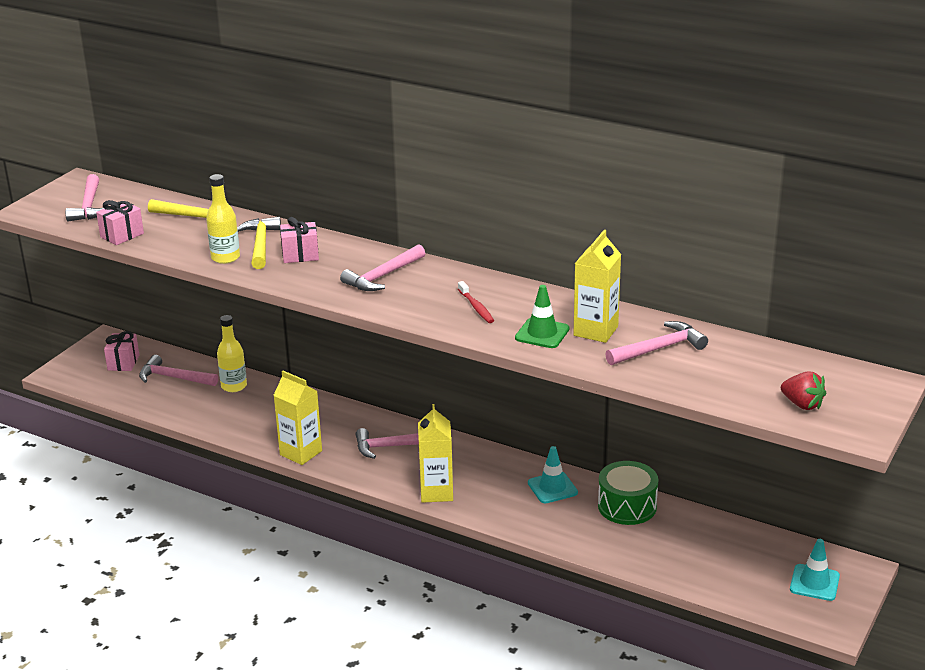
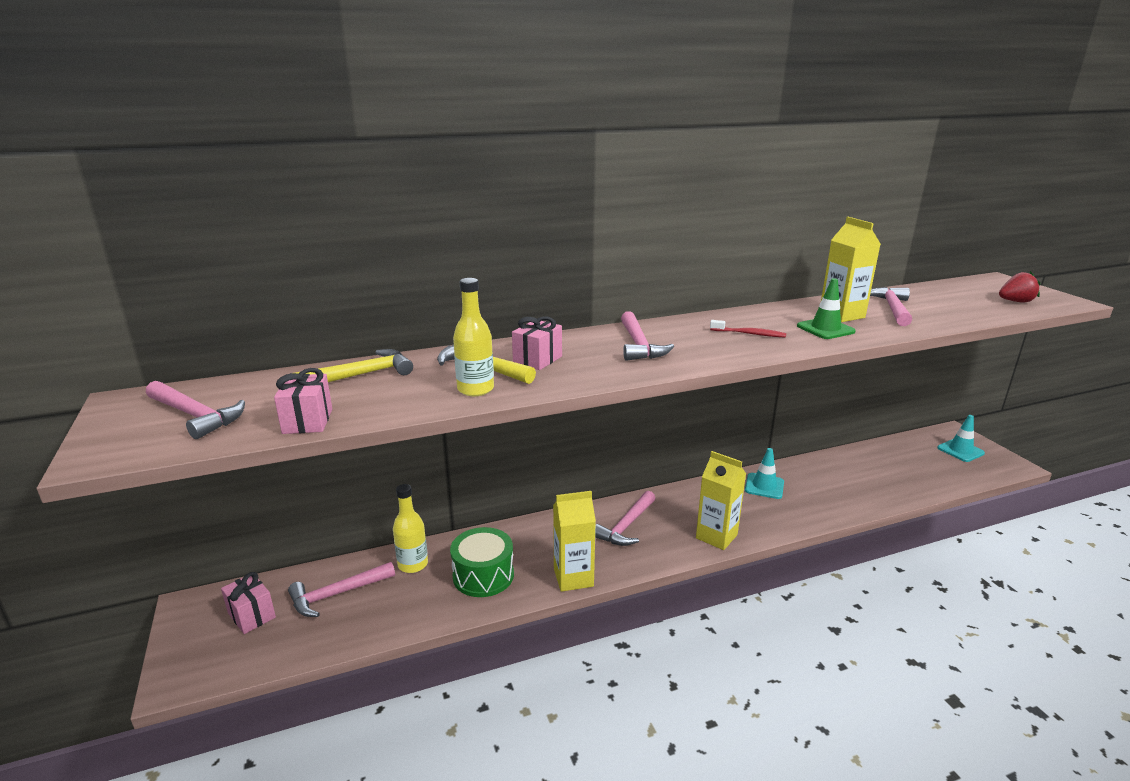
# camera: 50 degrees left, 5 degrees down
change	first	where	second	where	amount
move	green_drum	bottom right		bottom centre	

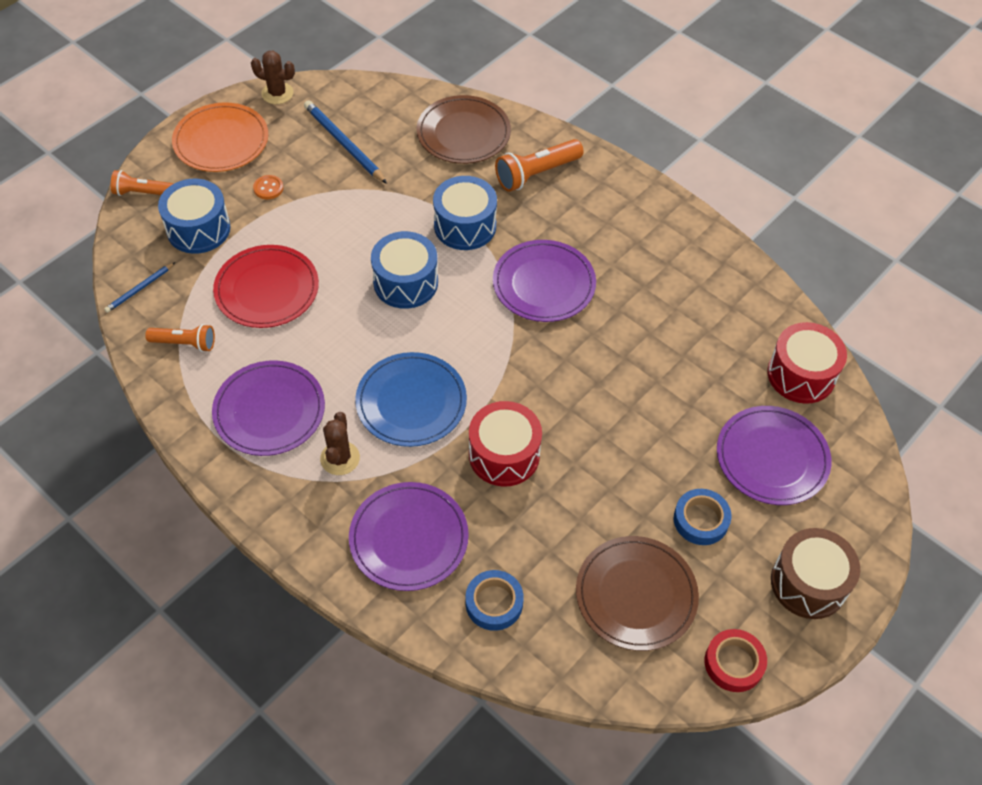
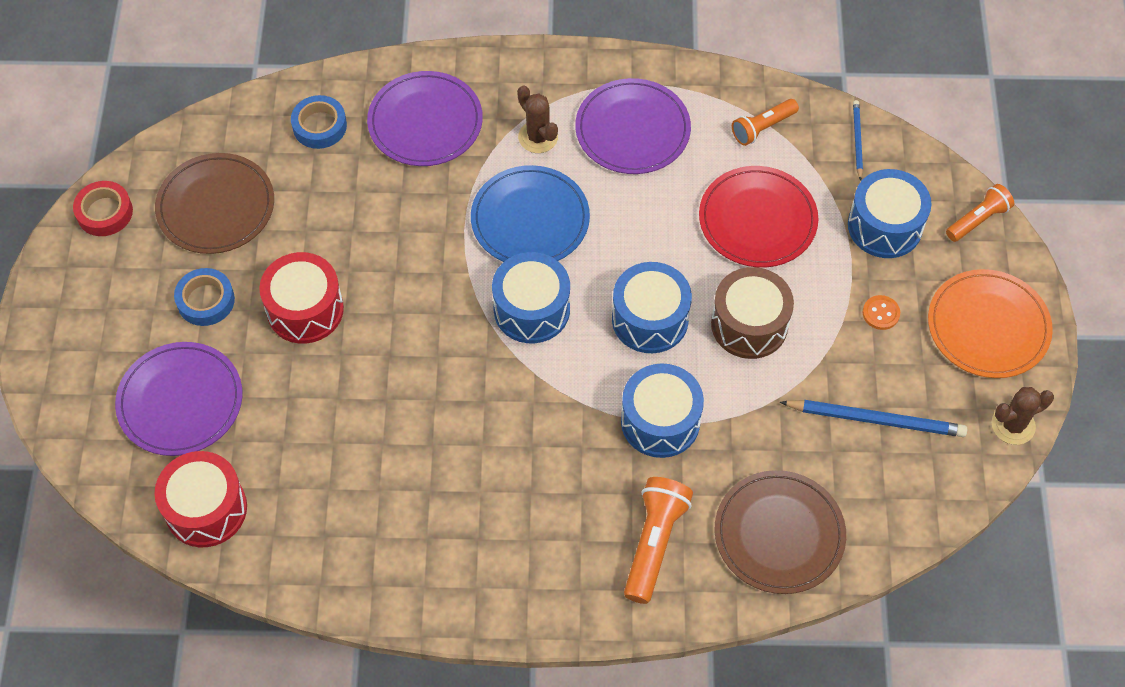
# camera: 140 degrees right, 5 degrees up
change	first	where	second	where	amount
move	red_drum (1st from left in the first image)	centre	red_drum (2nd from left)	middle left	
delete	purple_plate (3rd from left)	centre			
move	brown_drum	bottom right		middle right	
insert			blue_drum (1st from left)	centre	

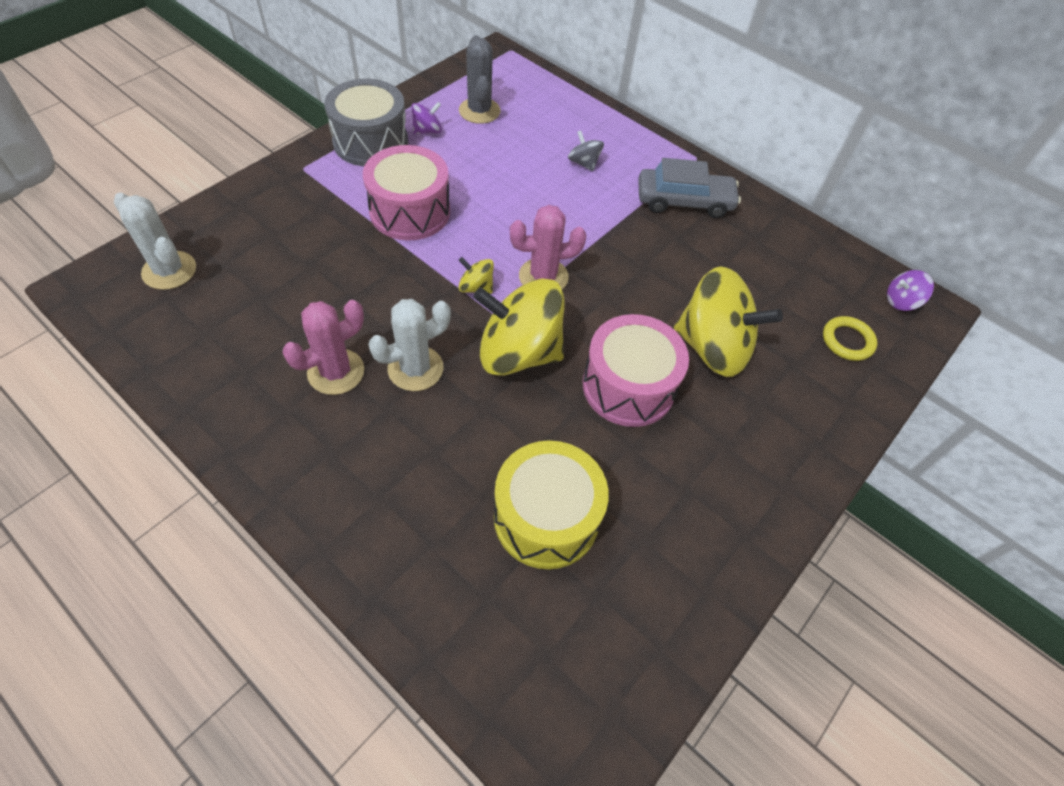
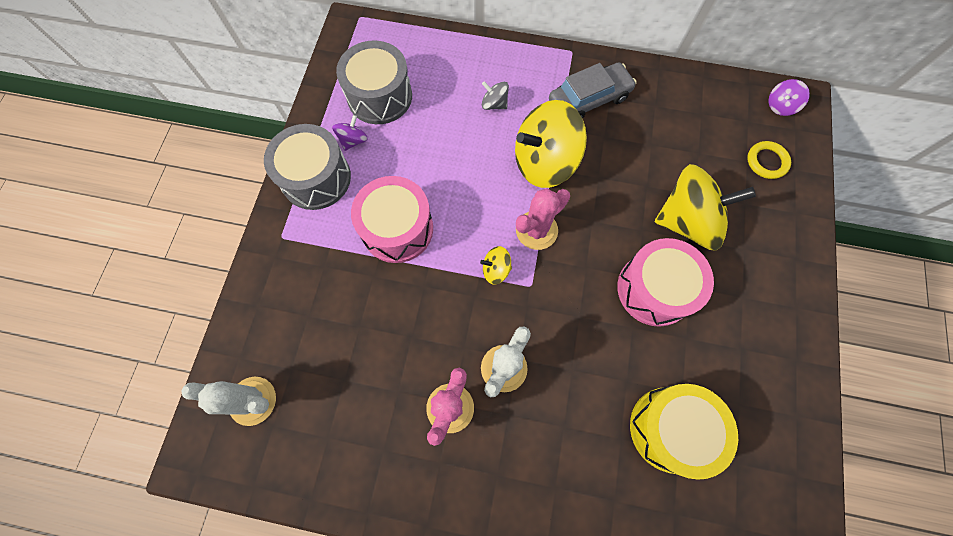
# camera: 25 degrees left, 15 degrees up
change	first	where	second	where	amount
replace	grey_cactus	top centre	grey_drum (2nd from left)	top centre	
move	yellow_spinning_top (2nd from left)	centre		top centre	

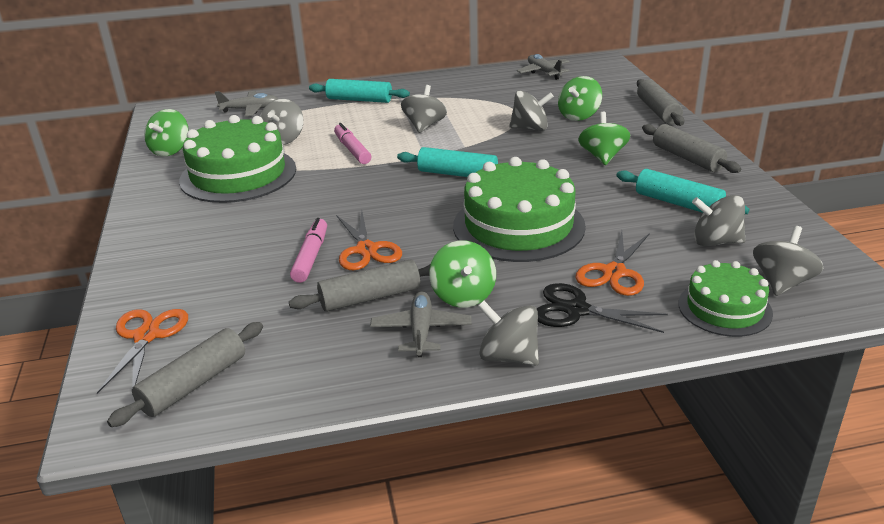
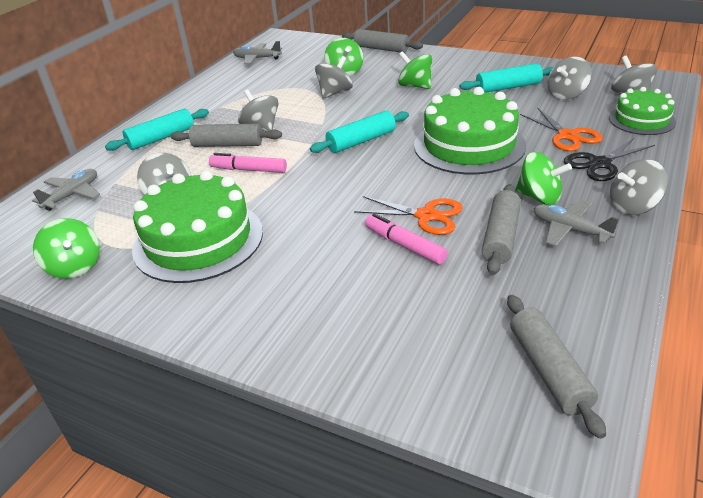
# camera: 50 degrees left, 5 degrees up
change	first	where	second	where	amount
delete	orange_scissors (1st from left)	bottom left			
move	grey_rolling_pin (4th from left in the first image)	top right	grey_rolling_pin (1st from left)	top left	

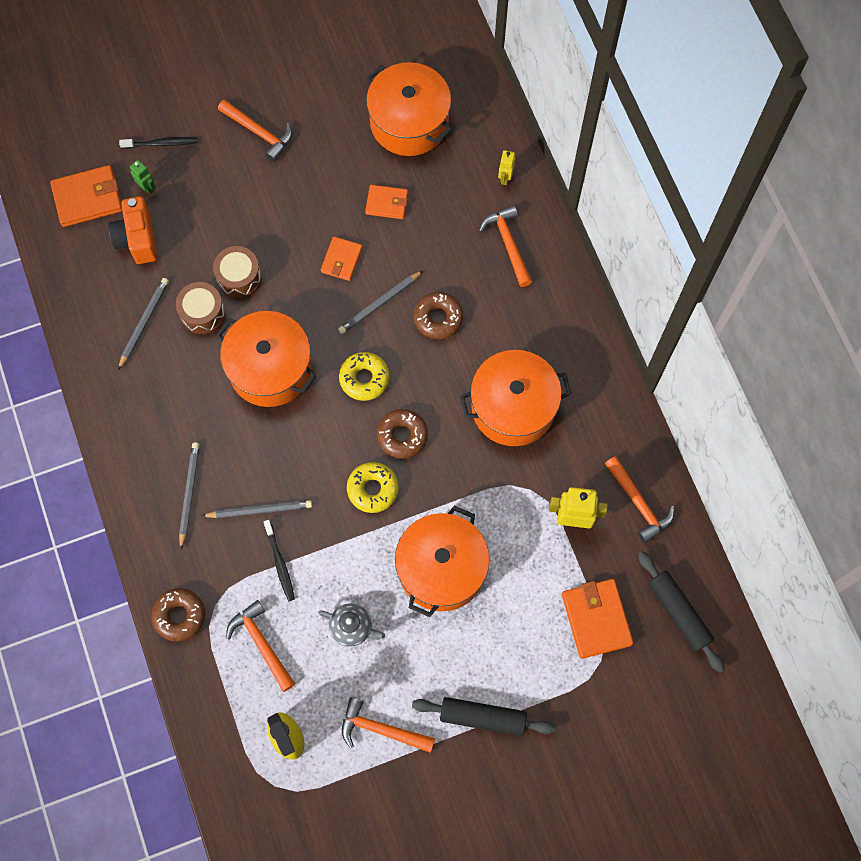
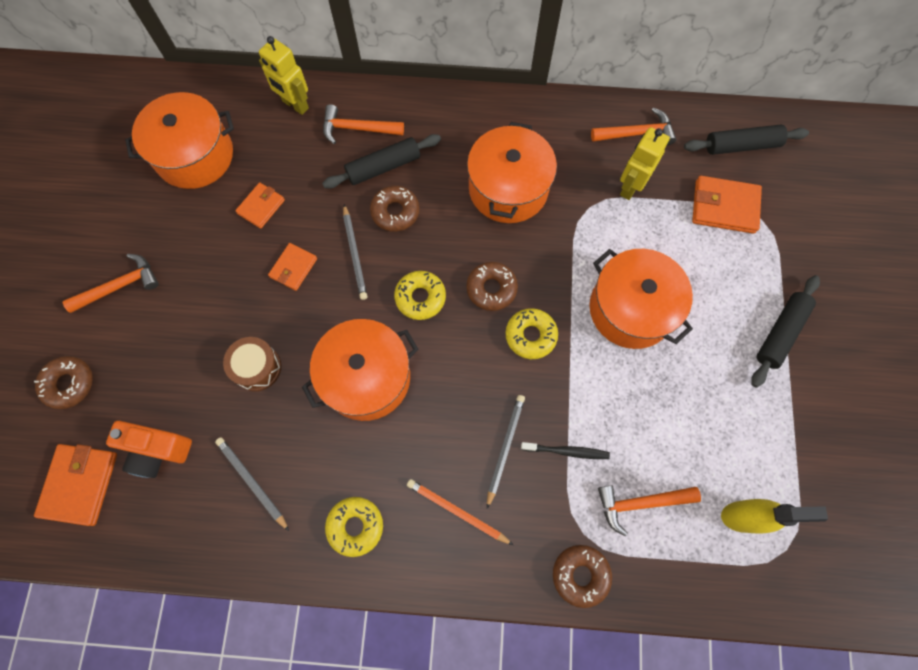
# camera: 65 degrees left, 0 degrees up
change	first	where	second	where	amount
replace	black_toothbrush (1st from left)	top left	brown_donut (1st from left)	middle left	
delete	green_robot	top left			
delete	brown_drum (1st from left)	middle left			
recolor	grey_pencil (2nd from left)	middle left	orange_pencil	bottom centre	
delete	grey_teapot	bottom centre			
rotate	orange_wallet (2nd from left in the first image)	top centre	orange_wallet (3rd from left)	middle left	75 degrees clockwise
delete	orange_hammer (3rd from left)	bottom centre			
resize	yellow_robot (1st from left)	top centre		top left	x1.80
insert			black_rolling_pin (1st from left)	top centre	
insert			yellow_donut (1st from left)	bottom centre	

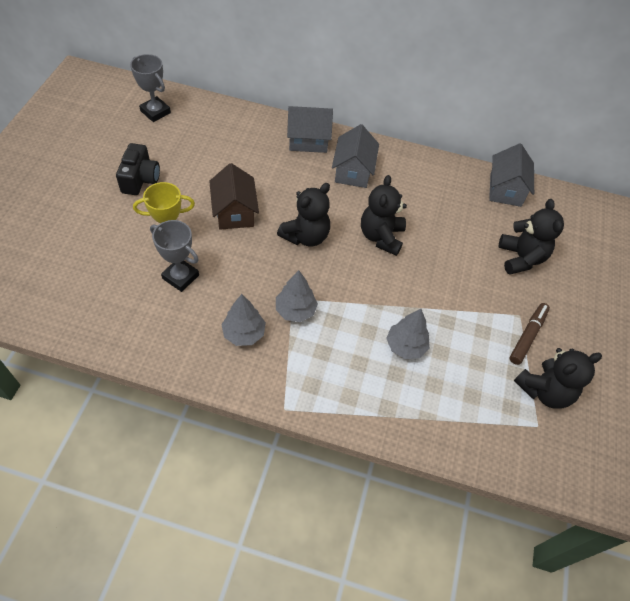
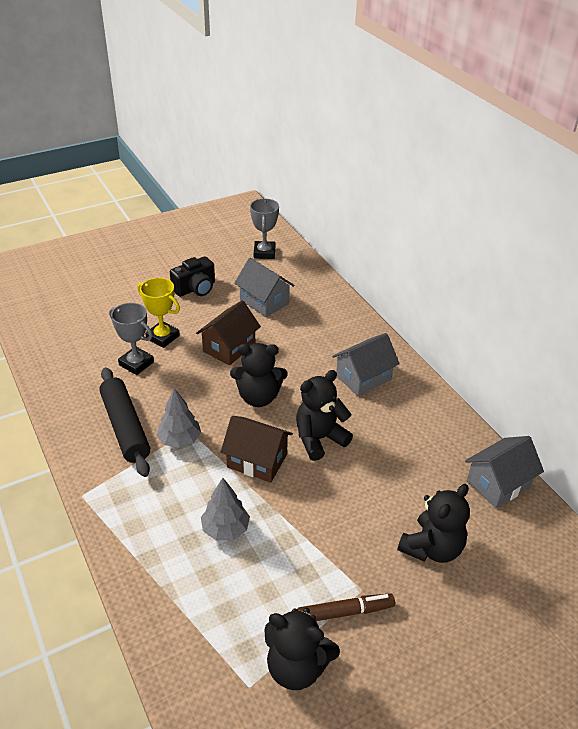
# camera: 50 degrees right, 15 degrees down
change	first	where	second	where	amount
rotate	grey_trophy (2nd from left in the first image)	middle left	grey_trophy (1st from left)	middle left	45 degrees counterclockwise
replace	grey_tree (1st from left)	centre	black_rolling_pin	middle left	
move	grey_house (1st from left)	top centre		centre	
insert			brown_house (2nd from left)	centre	

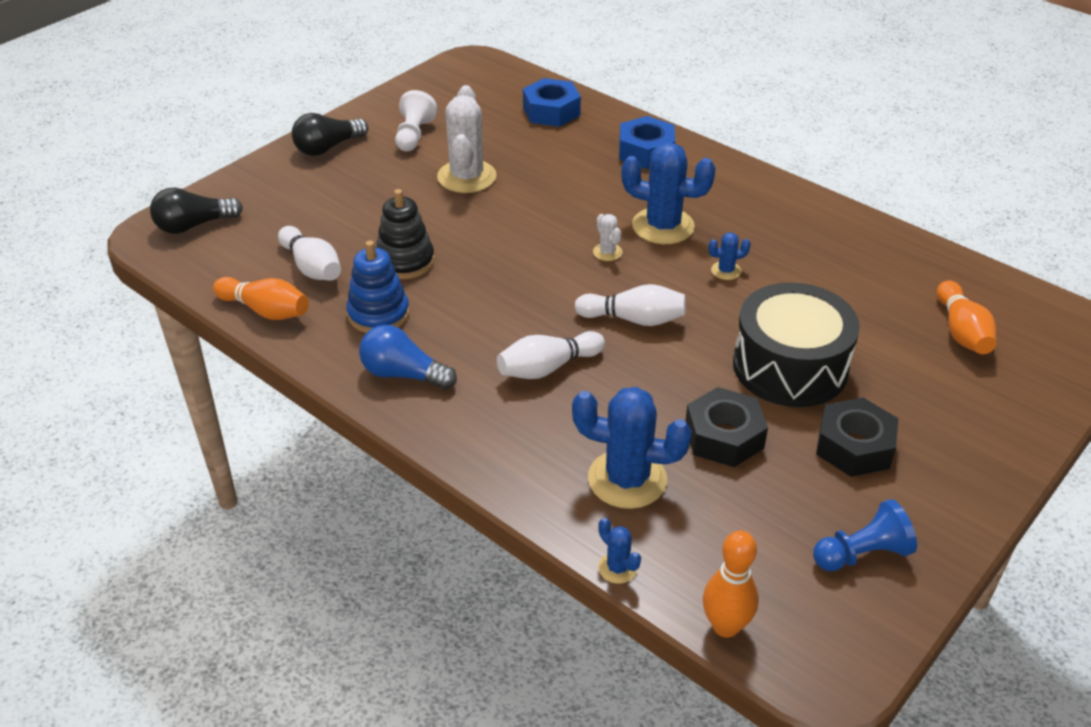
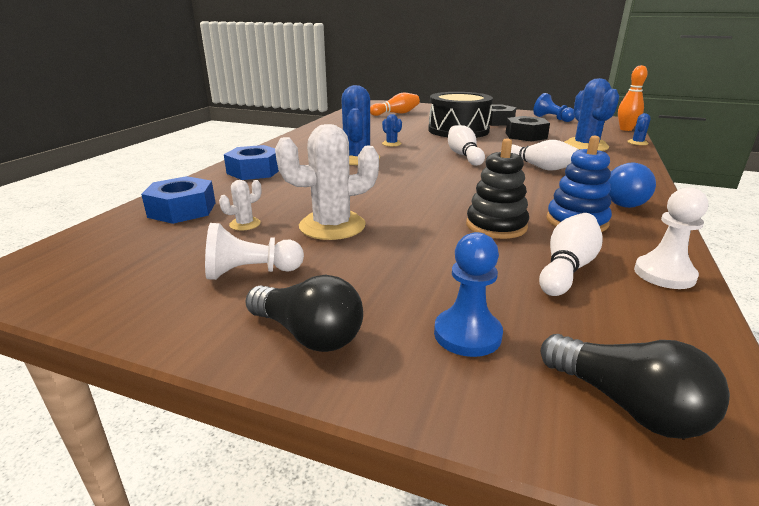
# camera: 110 degrees left, 15 degrees down
change	first	where	second	where	amount
replace	orange_bowling_pin (1st from left)	middle left	white_pawn (2nd from left)	middle right	
move	white_cactus (2nd from left in the first image)	top centre	white_cactus (1st from left)	middle left	
insert			blue_pawn (1st from left)	centre	

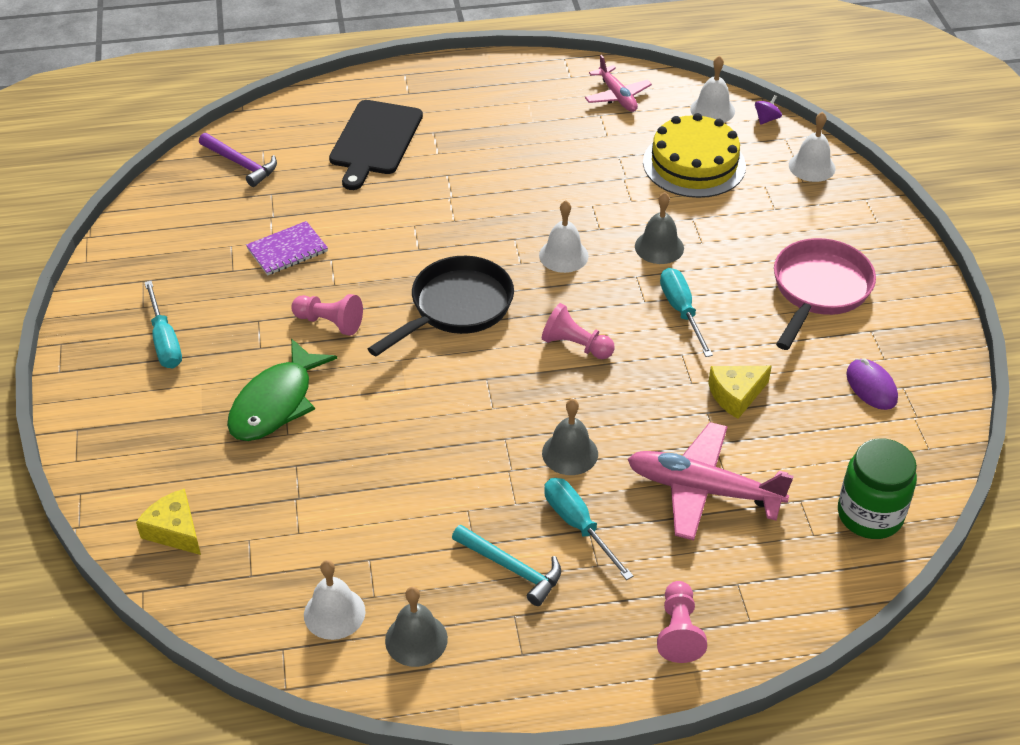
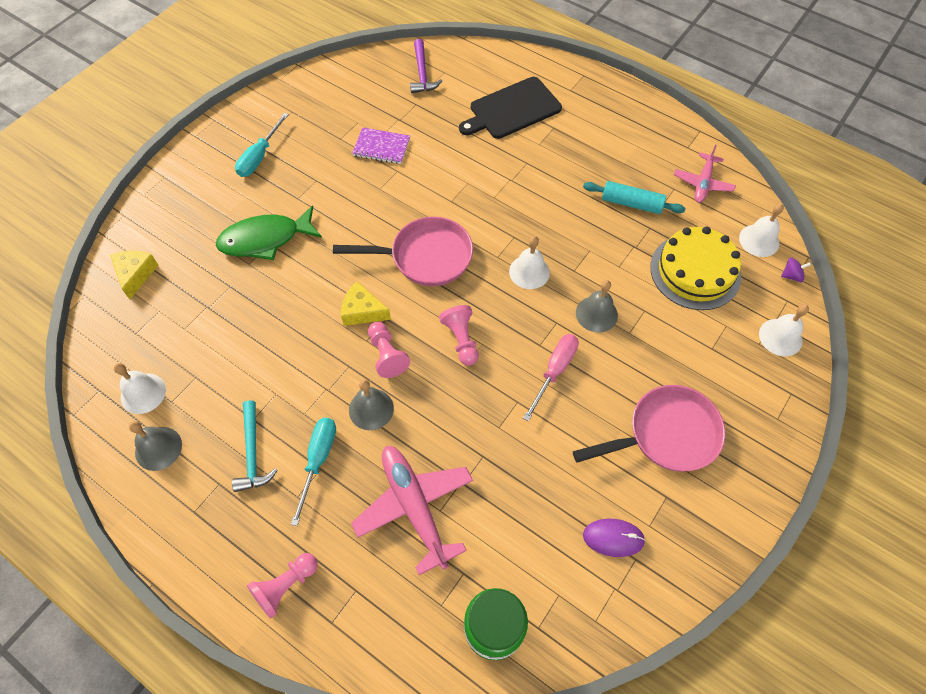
# camera: 45 degrees right, 15 degrees up
change	first	where	second	where	amount
move	pink_pawn (1st from left in the first image)	middle left	pink_pawn (2nd from left)	centre	
recolor	black_pan	centre	pink_pan (1st from left)	centre	
recolor	turquoise_screwdriver (3rd from left)	middle right	pink_screwdriver	centre	
move	yellow_cheese (2nd from left)	middle right		centre	
rotate	purple_mouse	middle right		bottom centre	75 degrees clockwise
insert			turquoise_rolling_pin	top right	

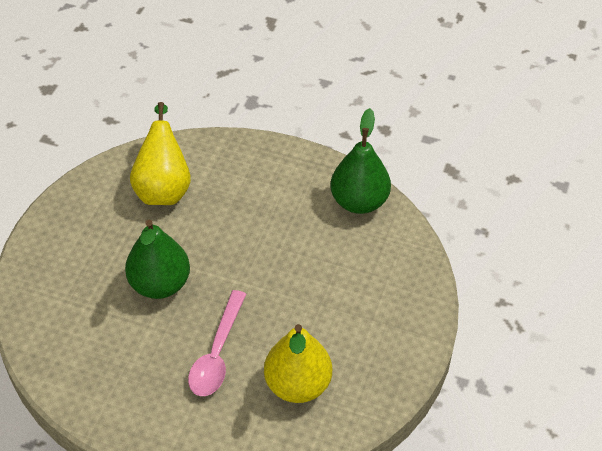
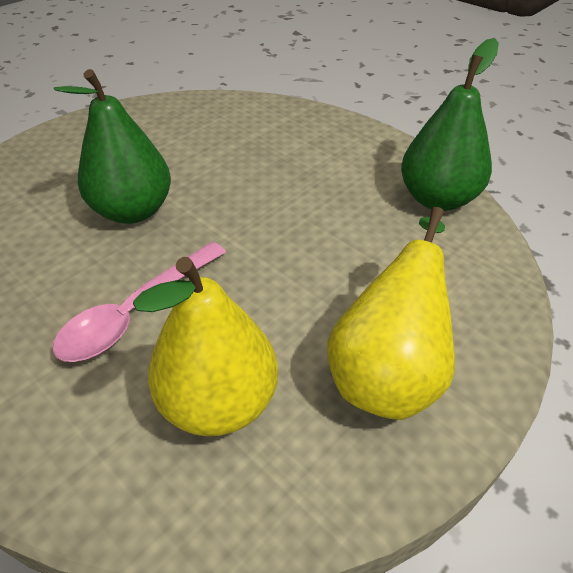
# camera: 25 degrees right, 5 degrees down
change	first	where	second	where	amount
move	yellow_pear (1st from left in the first image)	middle left	yellow_pear (2nd from left)	middle right	

